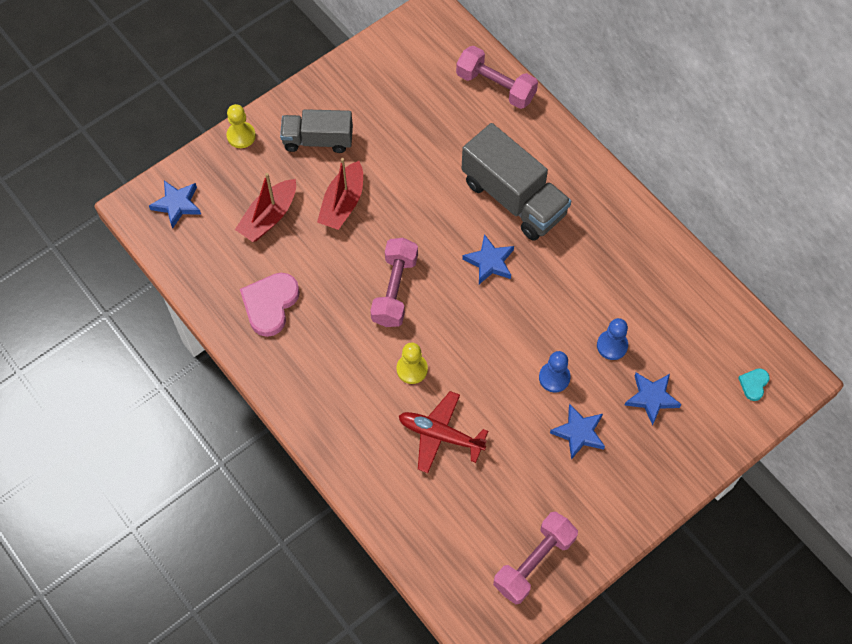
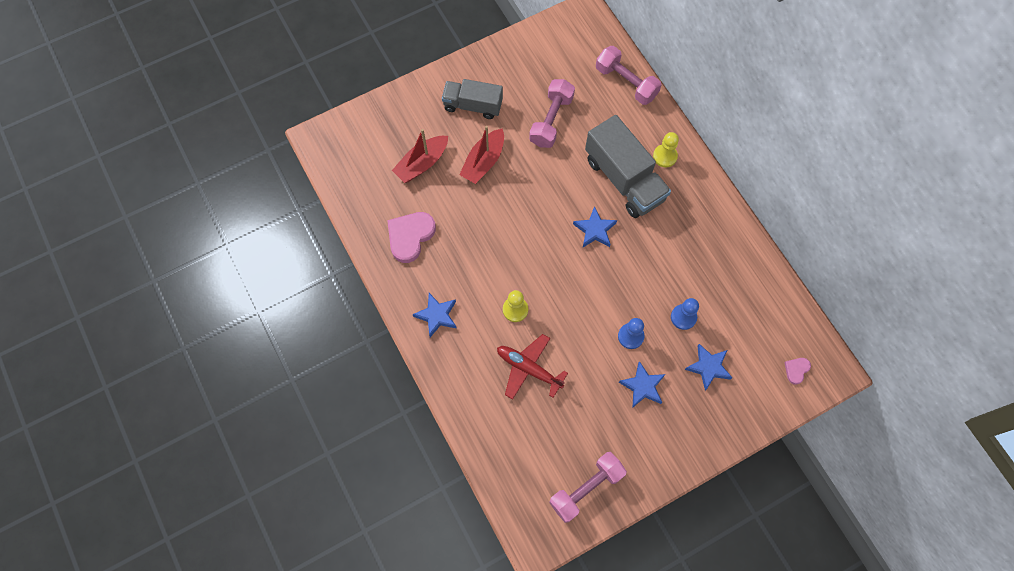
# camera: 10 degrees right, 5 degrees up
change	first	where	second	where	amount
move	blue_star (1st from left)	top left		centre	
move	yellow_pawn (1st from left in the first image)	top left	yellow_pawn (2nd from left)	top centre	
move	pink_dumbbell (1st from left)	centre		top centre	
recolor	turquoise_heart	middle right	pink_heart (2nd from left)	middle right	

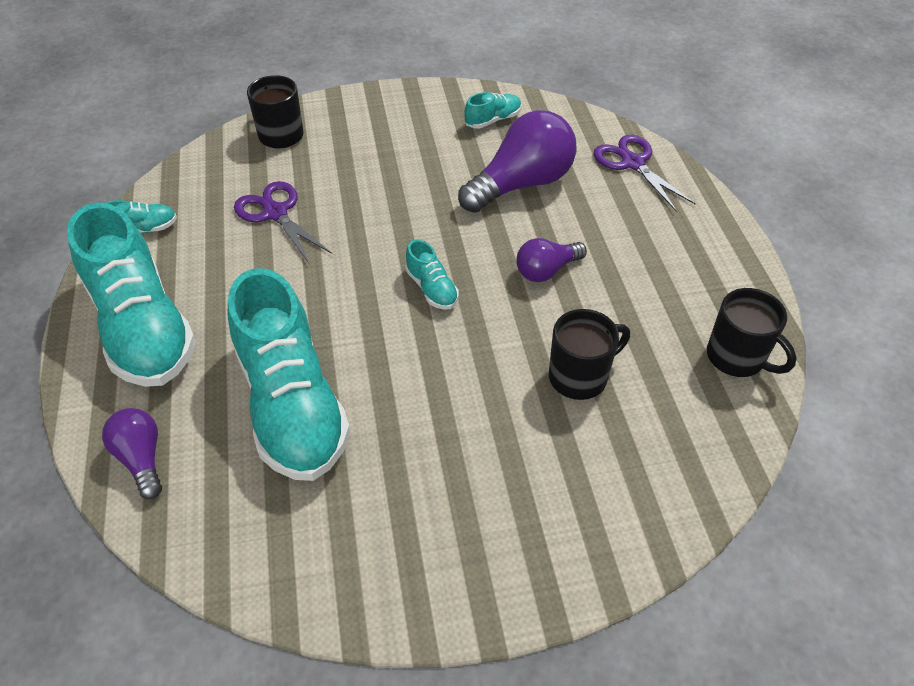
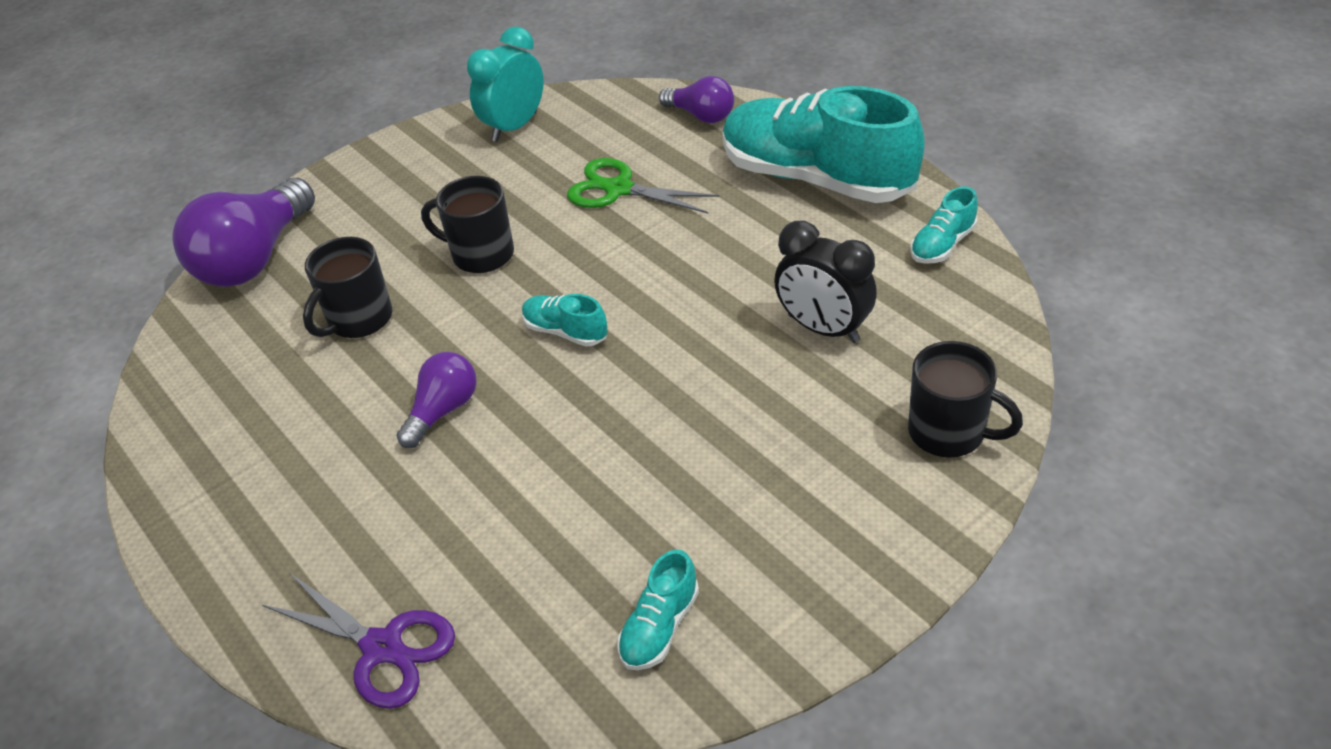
# camera: 155 degrees right, 5 degrees down
change	first	where	second	where	amount
replace	turquoise_shoe (3rd from left)	middle left	green_scissors	top centre	
replace	purple_scissors (1st from left)	top left	black_clock	centre	
move	purple_light_bulb (2nd from left in the first image)	top centre	purple_light_bulb (1st from left)	top left	
move	black_mug (3rd from left in the first image)	middle right	black_mug (2nd from left)	top centre	
insert			turquoise_clock	top centre	

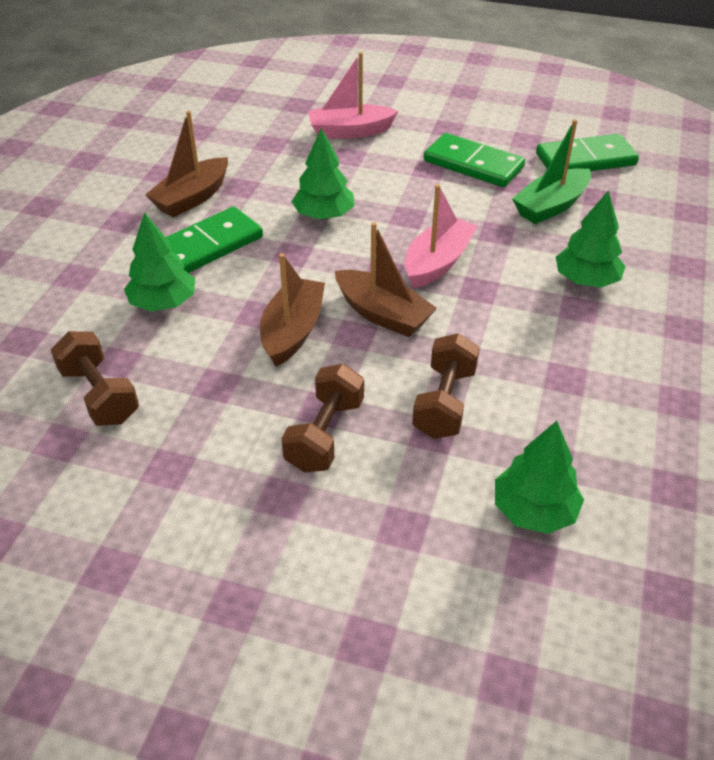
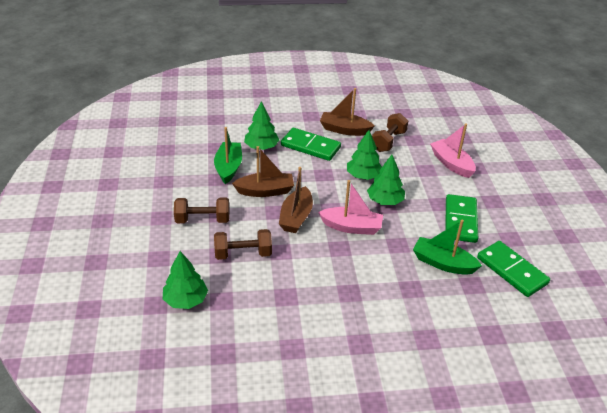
# camera: 65 degrees right, 5 degrees down
change	first	where	second	where	amount
move	brown_dumbbell (1st from left in the first image)	middle left	brown_dumbbell (3rd from left)	top centre	
move	green_tree (4th from left)	top right		centre	
insert			green_boat (1st from left)	centre	

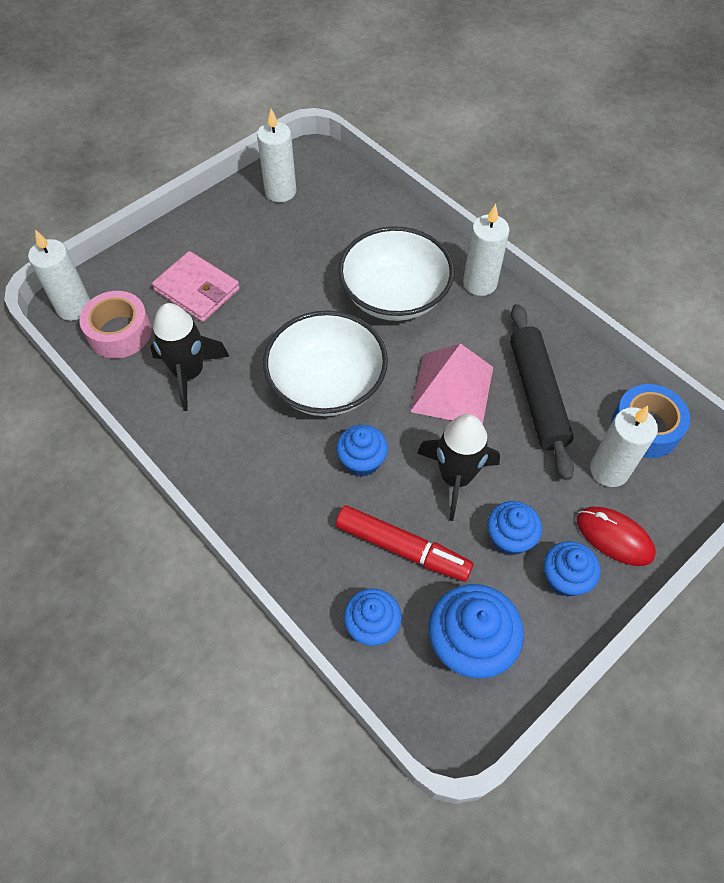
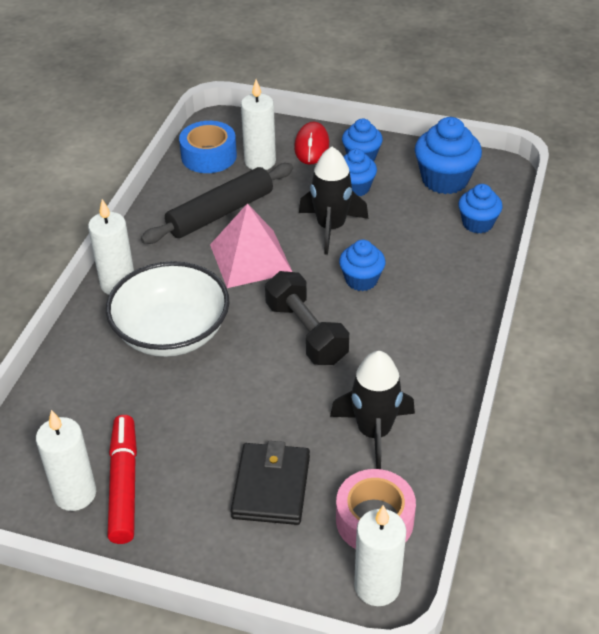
# camera: 120 degrees left, 15 degrees down
change	first	where	second	where	amount
recolor	pink_wallet	top left	black_wallet	bottom centre	
replace	white_bowl (1st from left)	centre	black_dumbbell	centre	
move	red_marker	centre		bottom left	

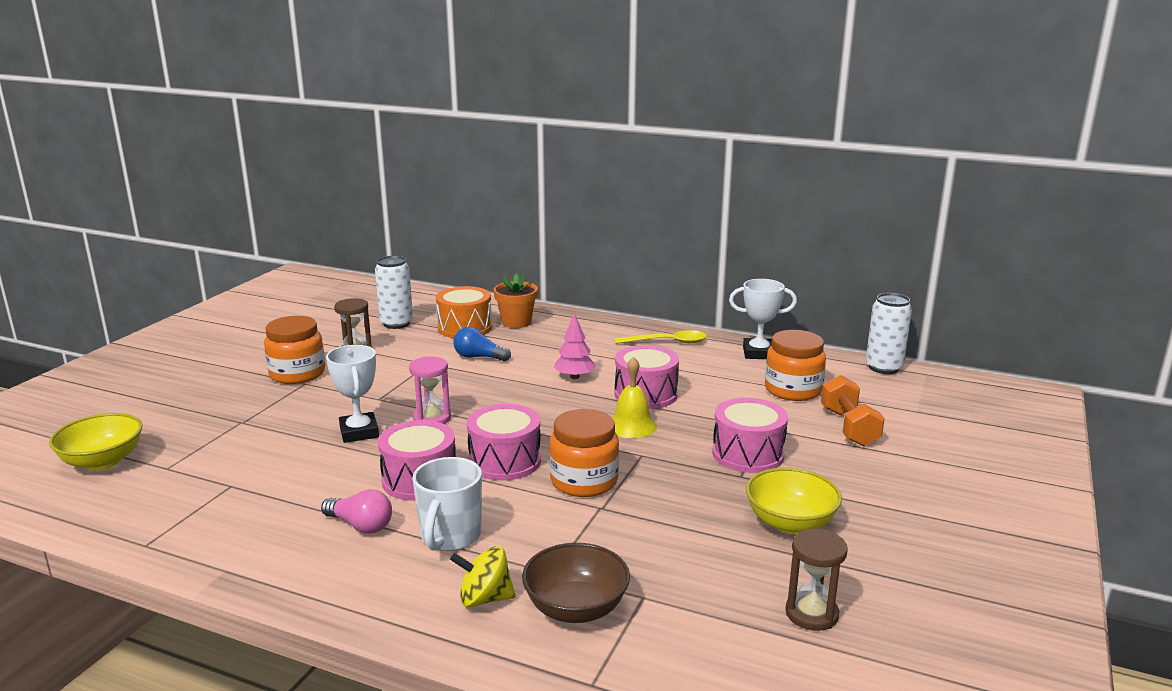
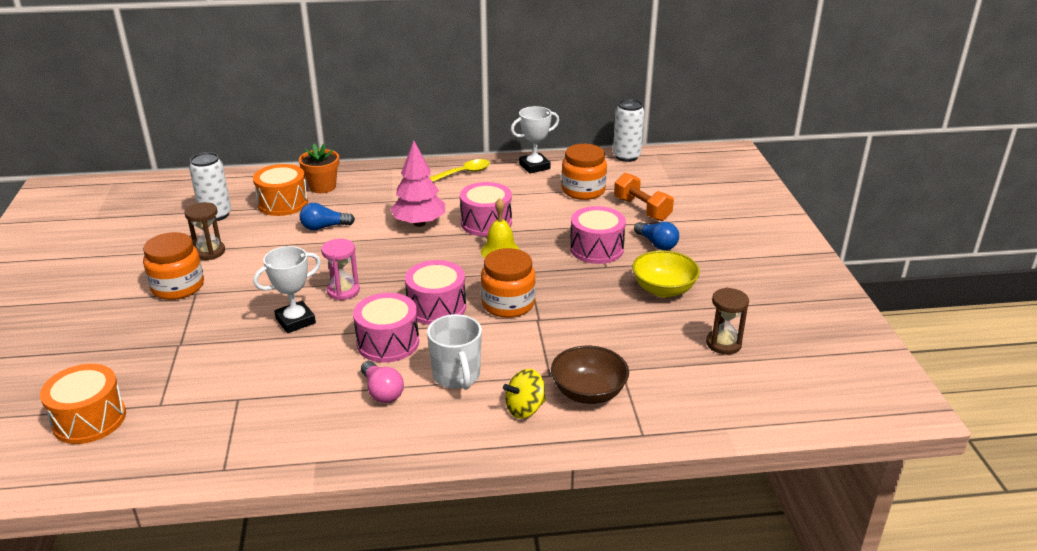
# camera: 30 degrees left, 10 degrees up
change	first	where	second	where	amount
replace	yellow_bowl (1st from left)	middle left	orange_drum (1st from left)	bottom left	
rotate	pink_light_bulb	bottom left		bottom centre	60 degrees clockwise
rotate	white_trophy (1st from left)	middle left		middle left	75 degrees counterclockwise
resize	pink_tree	centre		centre	x1.57
insert			blue_light_bulb (2nd from left)	centre	

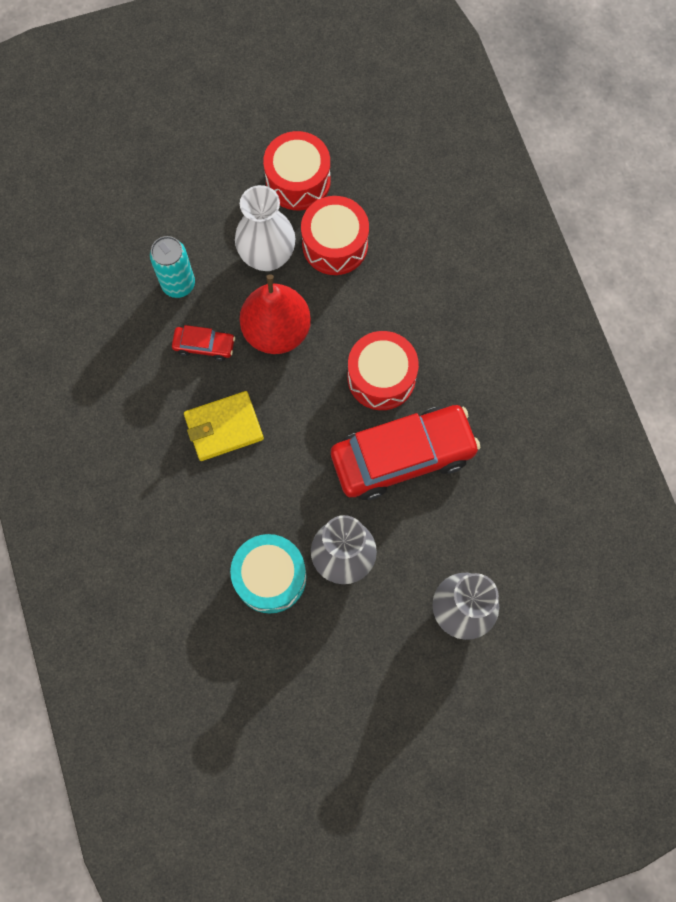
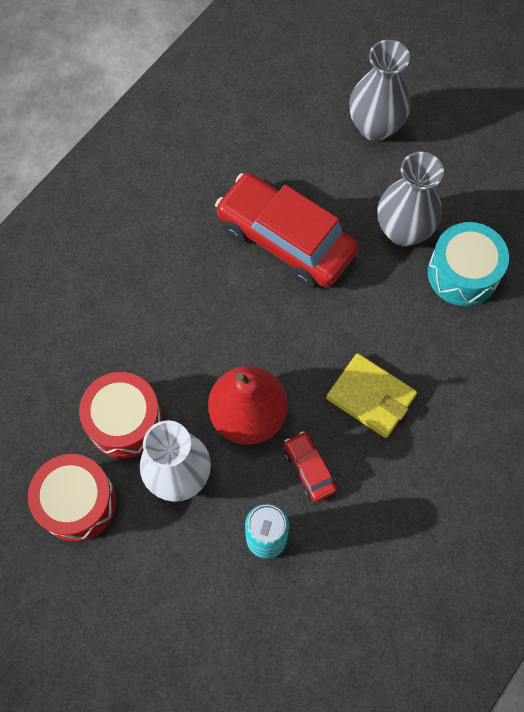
# camera: 125 degrees left, 5 degrees down
change	first	where	second	where	amount
delete	red_drum (3rd from left)	centre			

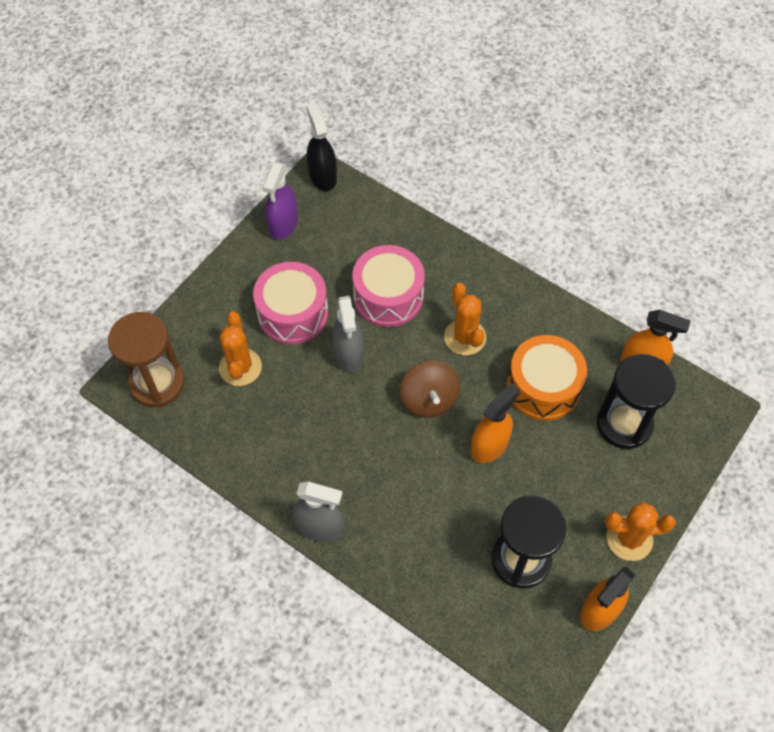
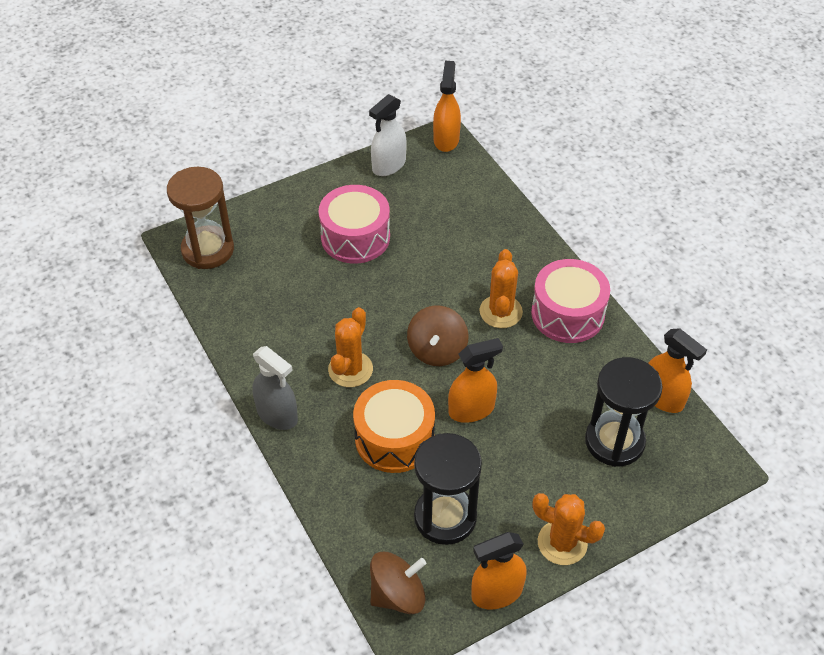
# camera: 25 degrees right, 10 degrees down
change	first	where	second	where	amount
move	orange_cactus (1st from left)	middle left		centre	
recolor	purple_spray_bottle	top centre	white_spray_bottle	top centre	
recolor	black_spray_bottle	top centre	orange_spray_bottle (1st from left)	top centre	
delete	grey_spray_bottle (2nd from left)	centre			
move	pink_drum (2nd from left)	centre		middle right	
move	orange_drum	middle right		centre	
insert			brown_spinning_top (1st from left)	bottom centre	

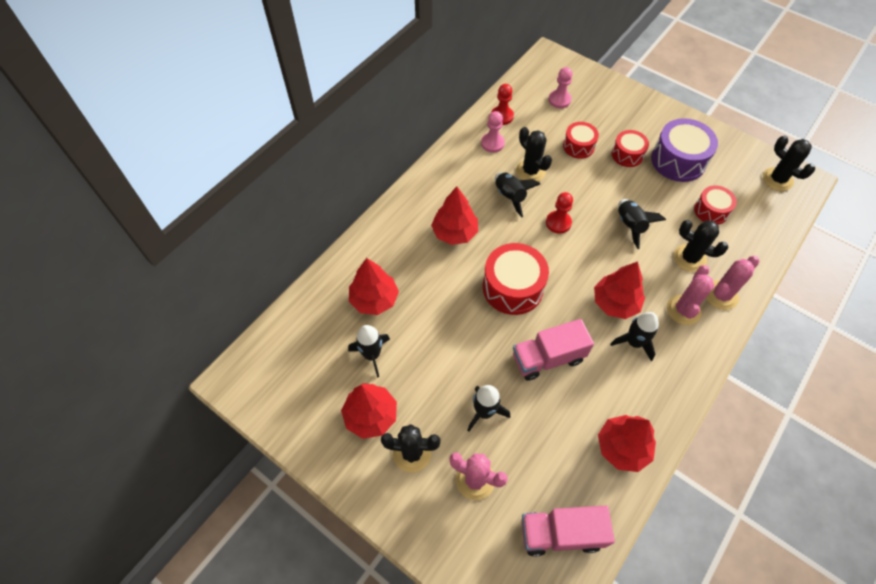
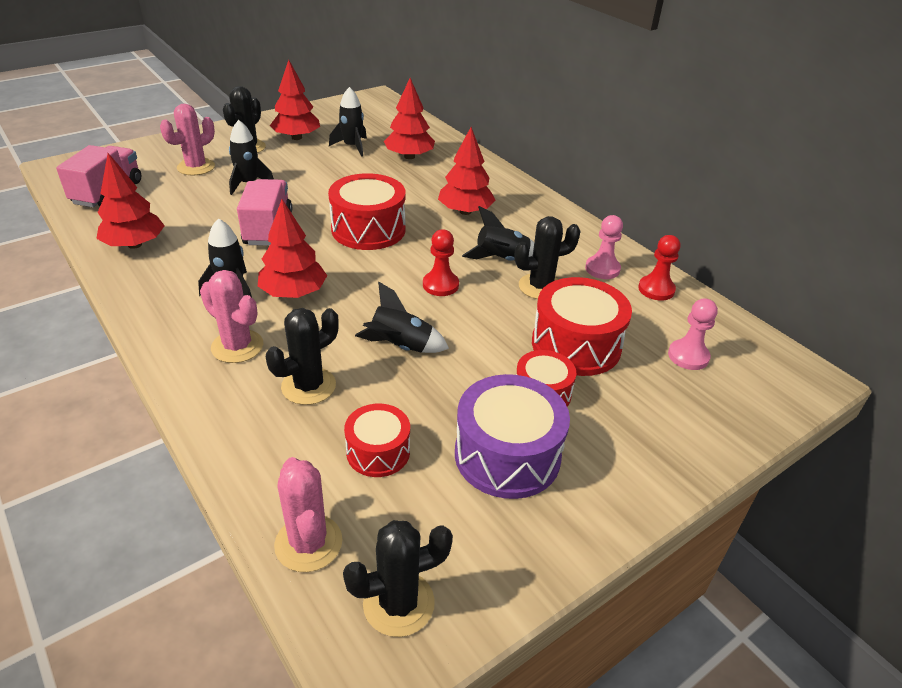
# camera: 105 degrees right, 20 degrees down
change	first	where	second	where	amount
resize	red_drum (2nd from left in the first image)	top centre	red_drum (4th from left)	centre	x1.68
move	pink_cactus (3rd from left)	middle right		bottom centre	

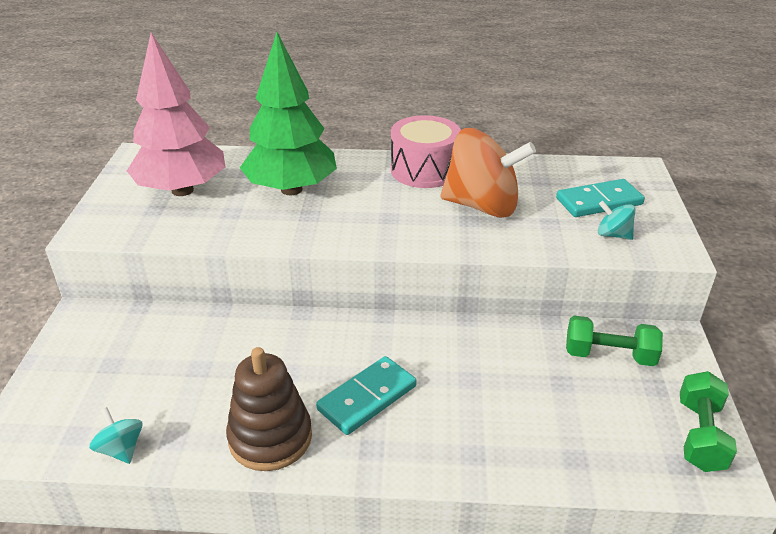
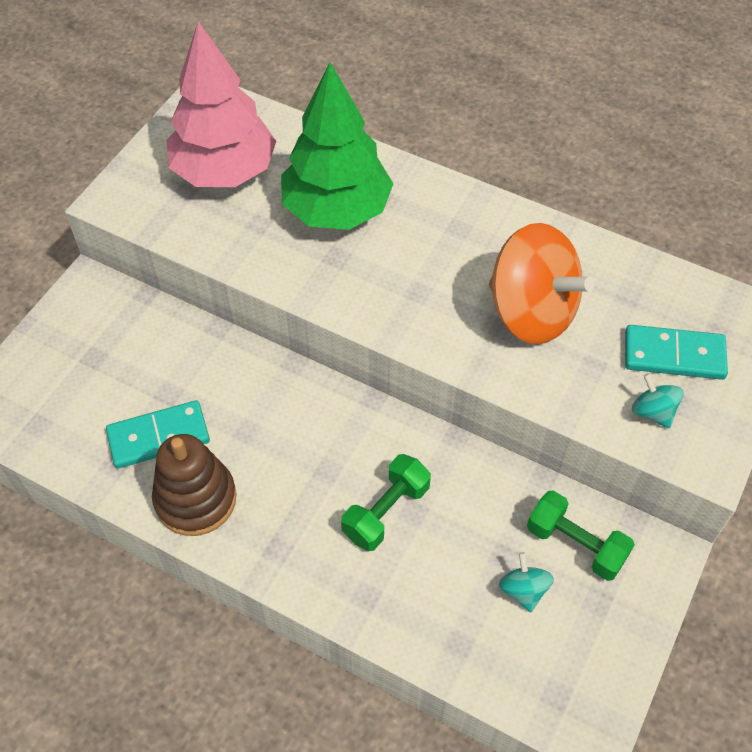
# camera: 25 degrees right, 20 degrees up
change	first	where	second	where	amount
move	turquoise_spinning_top (1st from left)	bottom left		bottom right	
move	turquoise_domino (1st from left)	bottom centre		middle left	
delete	pink_drum	top centre			
move	green_dumbbell (2nd from left in the first image)	bottom right	green_dumbbell (1st from left)	bottom centre	

